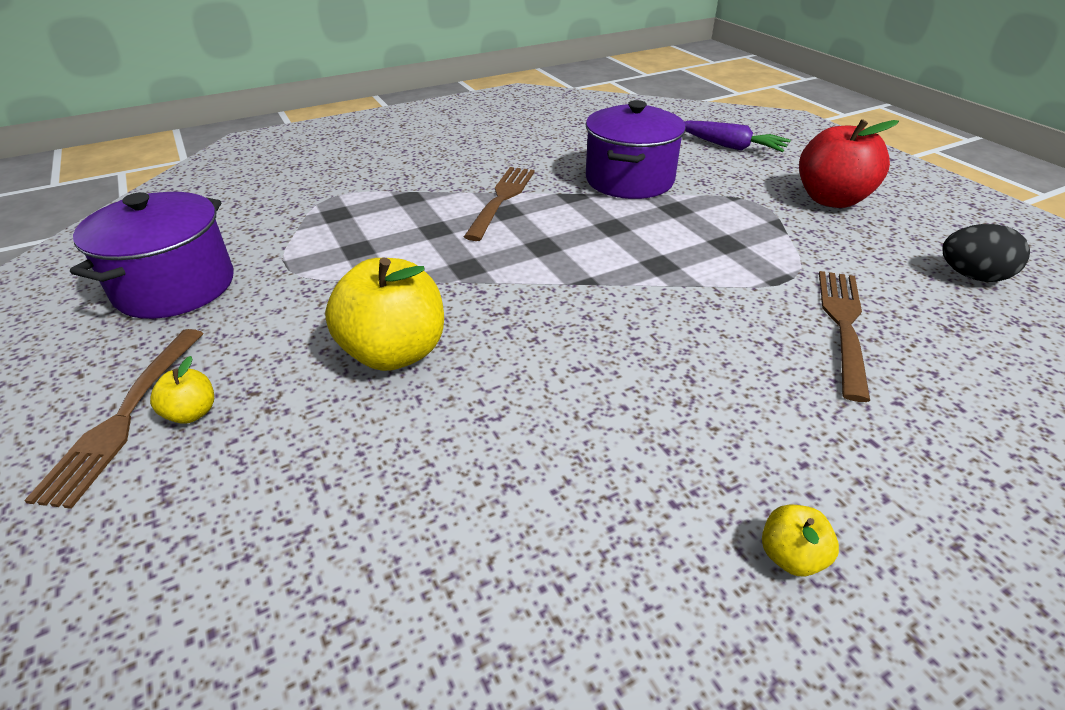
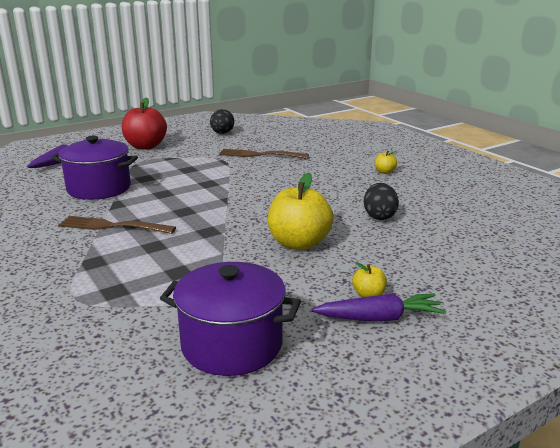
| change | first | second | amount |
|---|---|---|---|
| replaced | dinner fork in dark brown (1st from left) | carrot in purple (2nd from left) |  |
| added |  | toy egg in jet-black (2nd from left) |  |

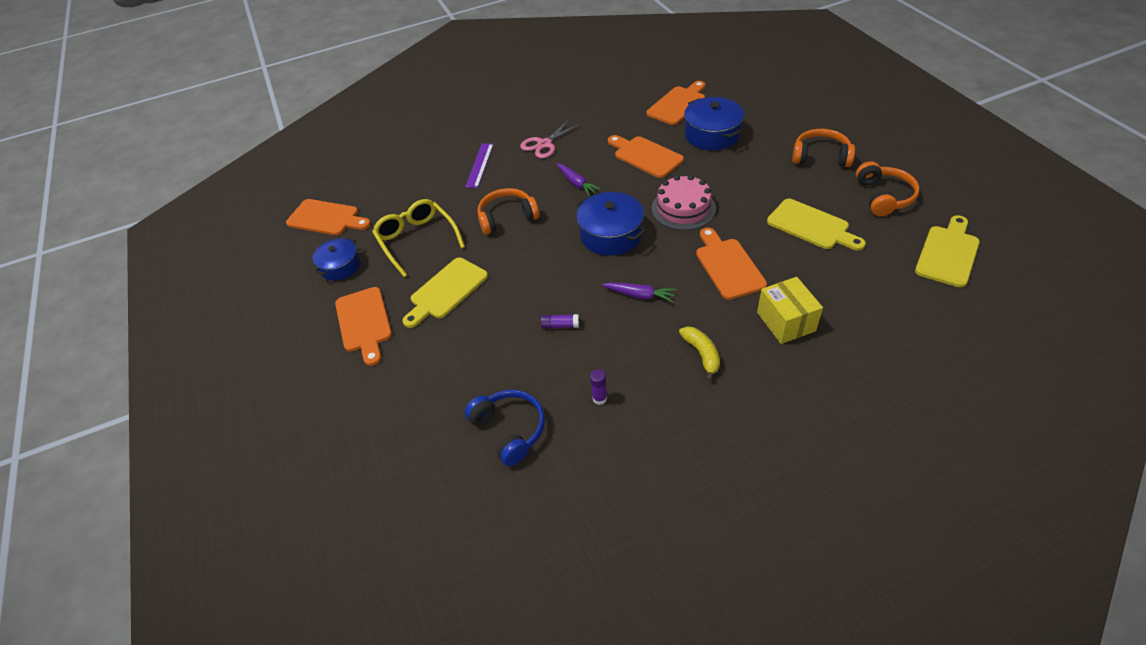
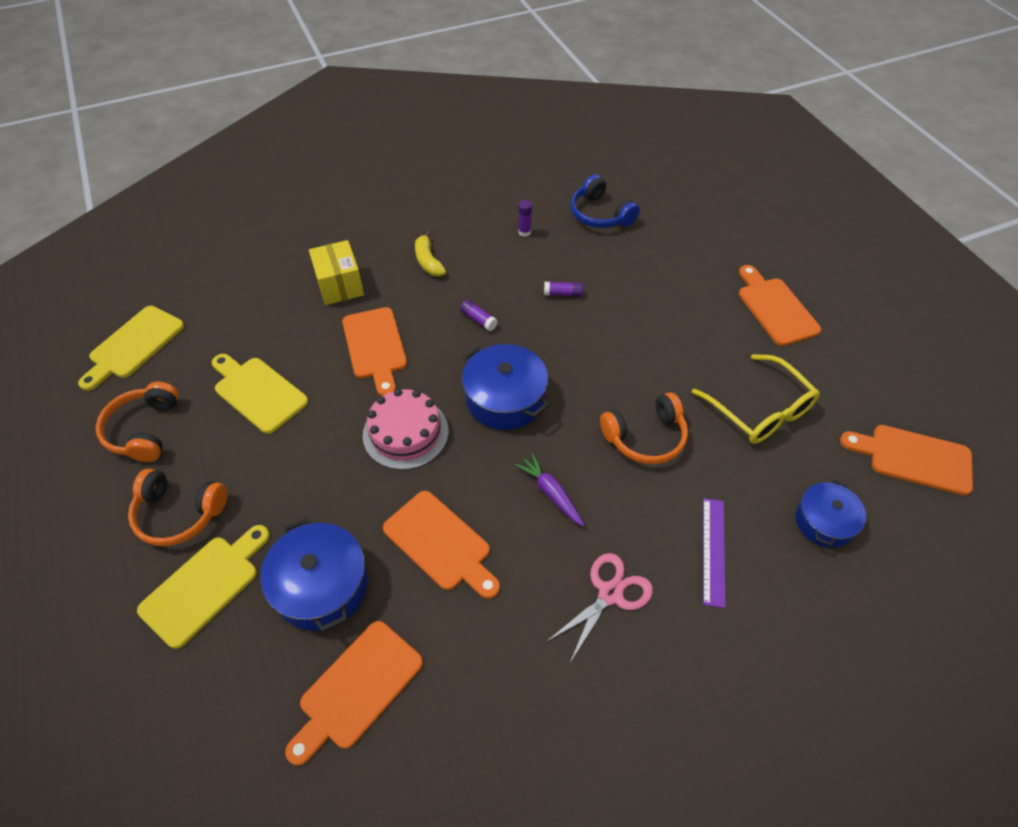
| change | first | second | amount |
|---|---|---|---|
| moved | cooking pot in cobalt (1st from left in the first image) | cooking pot in cobalt (3rd from left) |  |
| moved | cutting board in yellow (1st from left in the first image) | cutting board in yellow (2nd from left) |  |
| replaced | carrot in purple (2nd from left) | glue in purple (1st from left) |  |

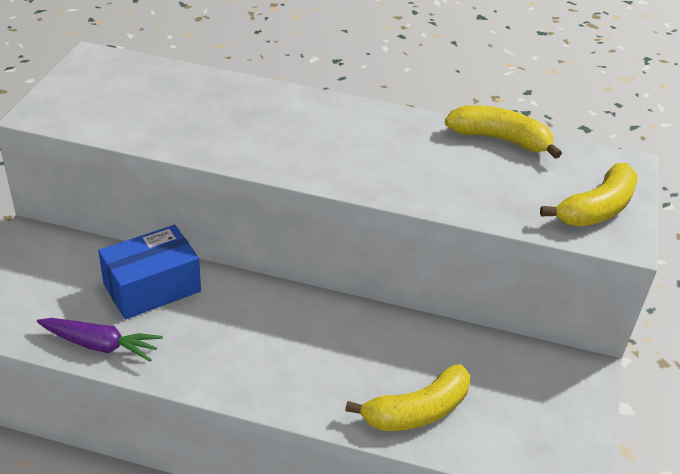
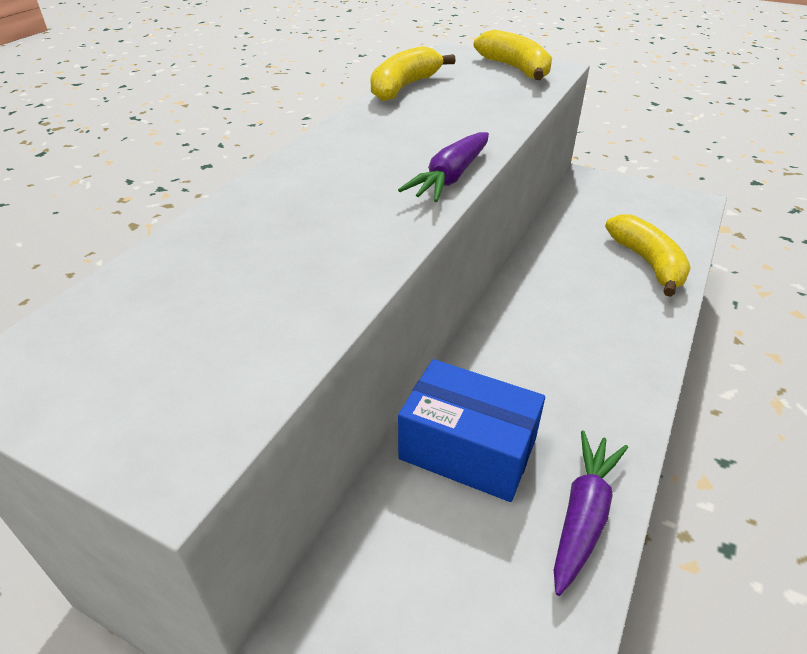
| change | first | second | amount |
|---|---|---|---|
| turned | parcel in cobalt |  | 45 degrees counterclockwise |
| added |  | carrot in purple (1st from left) |  |

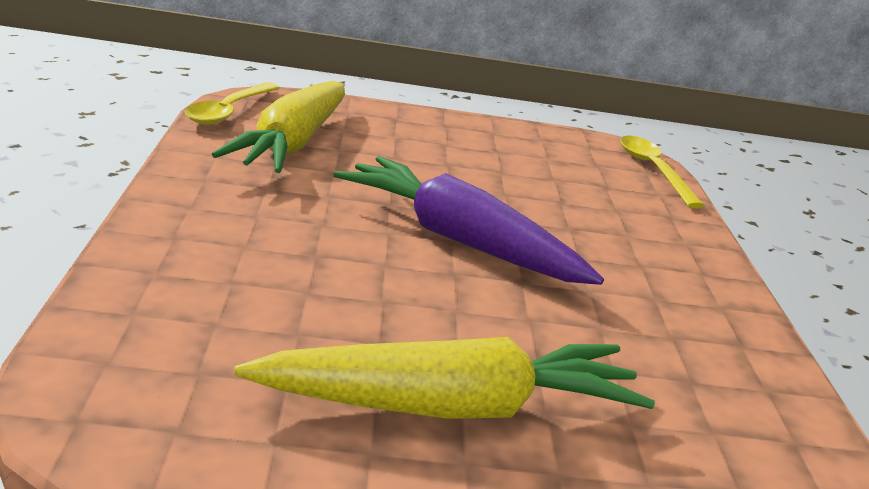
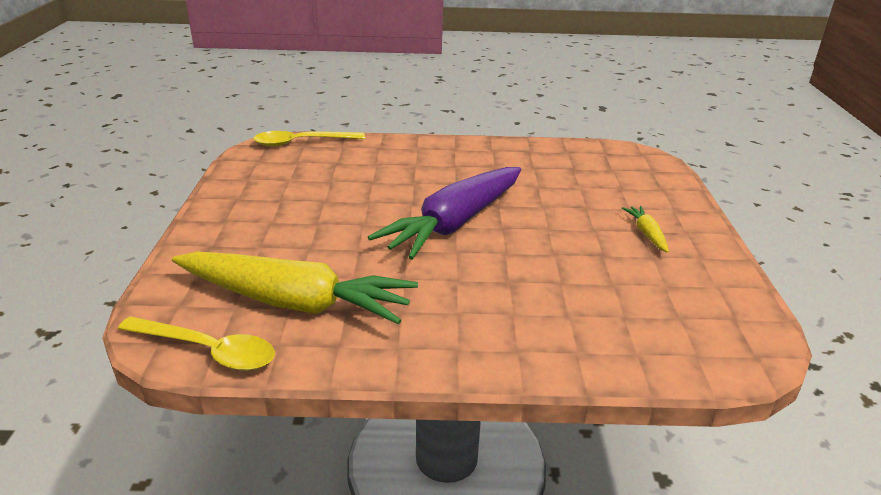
| change | first | second | amount |
|---|---|---|---|
| resized | carrot in yellow (2nd from left) |  | x0.40 |

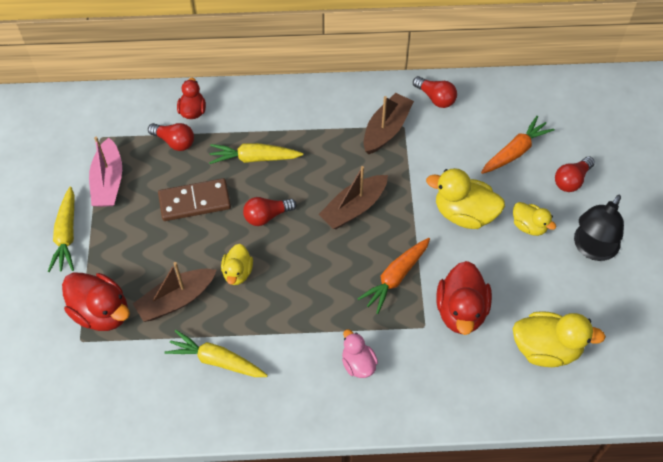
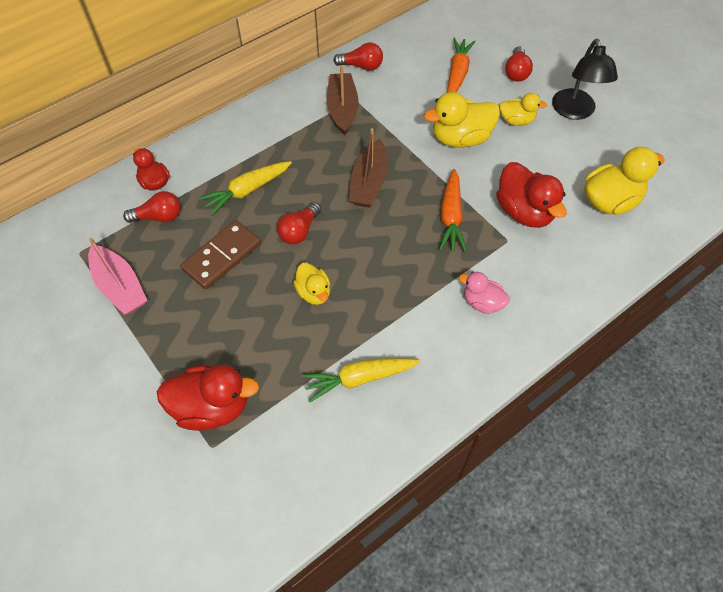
| change | first | second | amount |
|---|---|---|---|
| removed | carrot in yellow (1st from left) |  |  |
| removed | boat in dark brown (1st from left) |  |  |

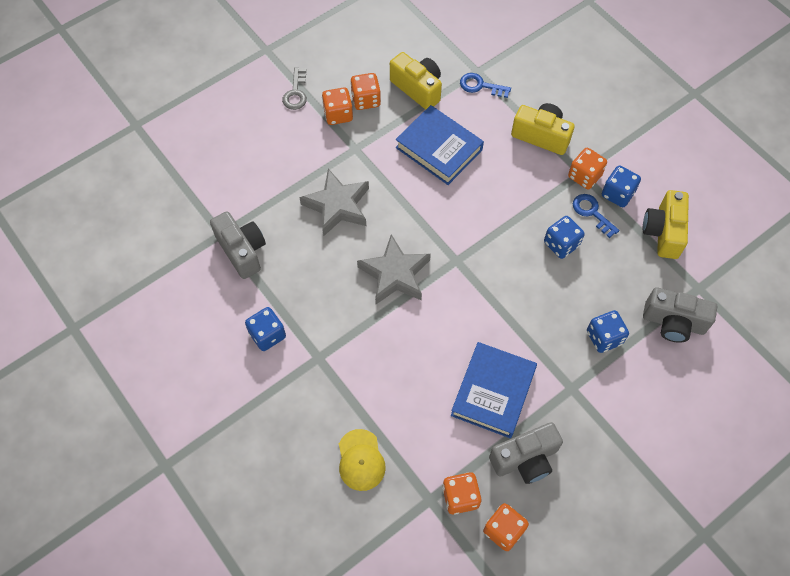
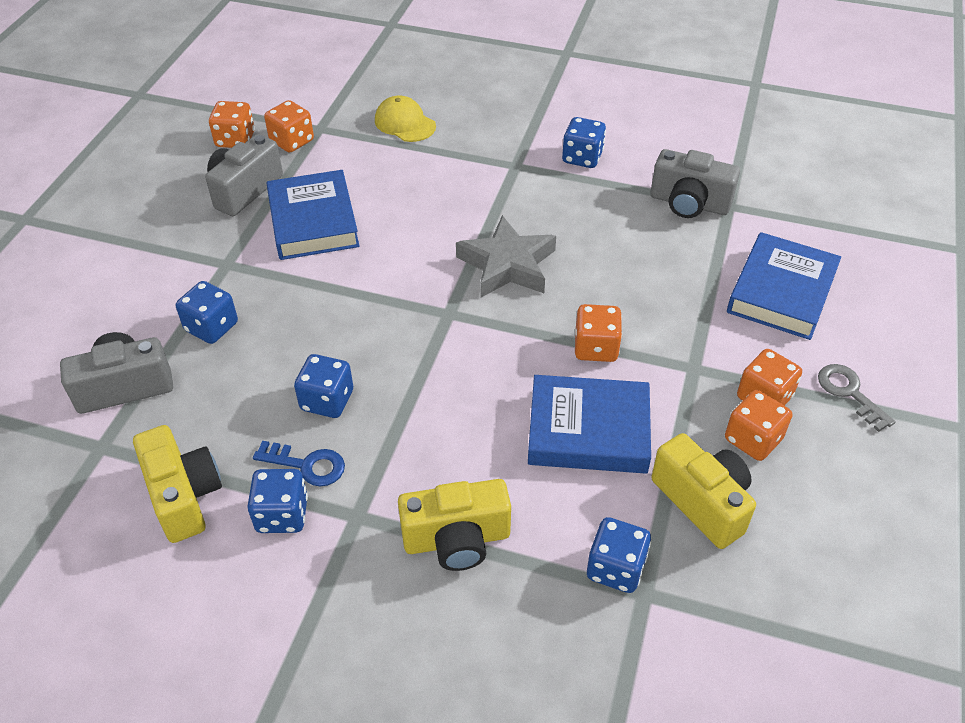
| change | first | second | amount |
|---|---|---|---|
| removed | five-pointed star in ash-grey (1st from left) |  |  |
| turned | compact camera in yellow (1st from left in the first image) | compact camera in yellow (3rd from left) | 135 degrees counterclockwise |
| replaced | key in cobalt (1st from left) | dice in cobalt (5th from left) |  |
| moved | dice in orange-coloured (5th from left in the first image) | dice in orange-coloured (3rd from left) |  |
| added |  | hardcover in cobalt (3rd from left) |  |

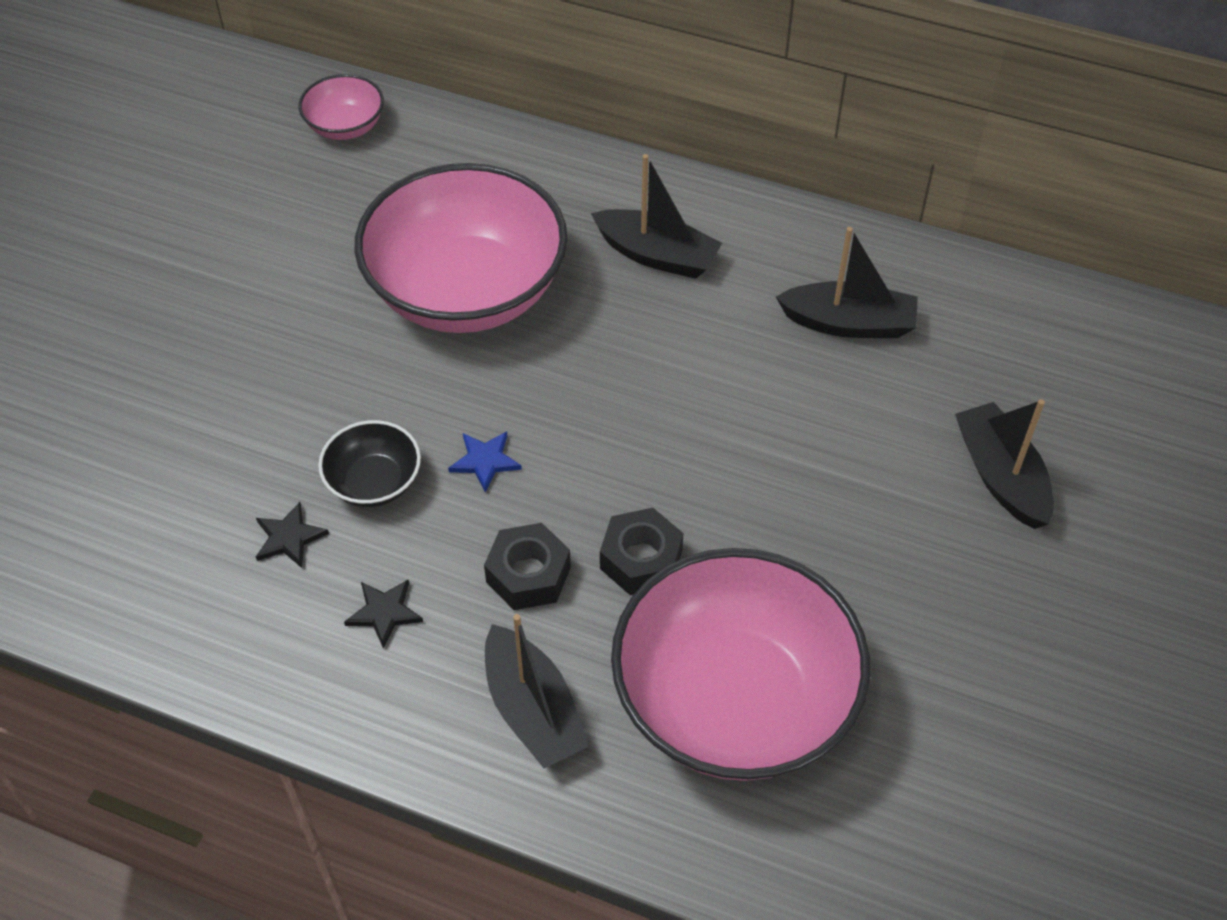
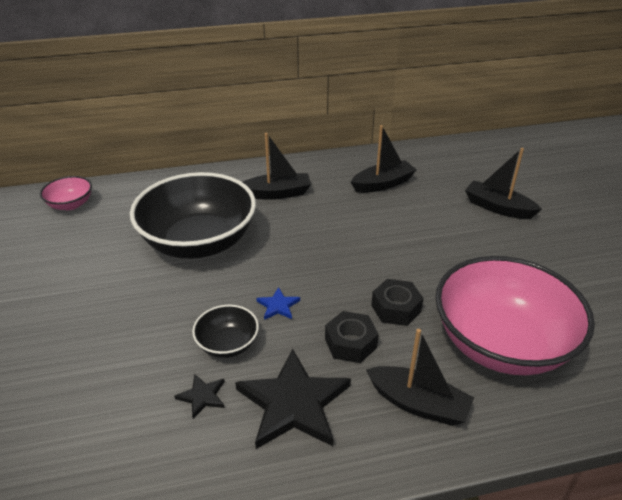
| change | first | second | amount |
|---|---|---|---|
| resized | five-pointed star in jet-black (2nd from left) |  | x2.25 |
| recoloured | bowl in rose-pink (2nd from left) | bowl in jet-black (1st from left) |  |

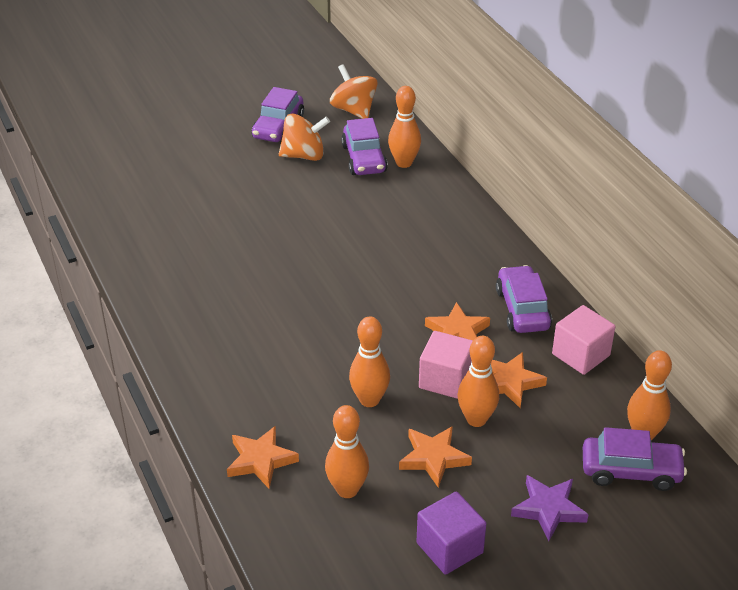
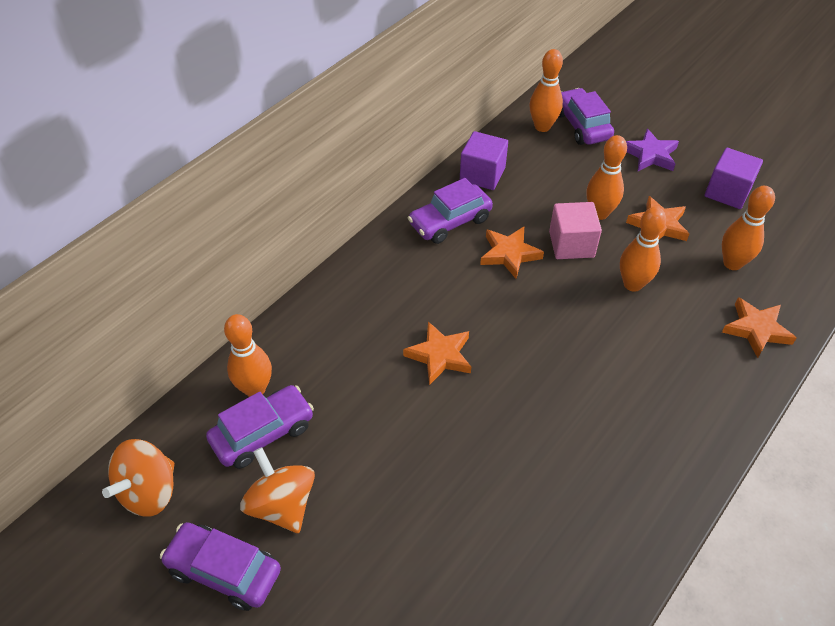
| change | first | second | amount |
|---|---|---|---|
| turned | automobile in purple (1st from left) |  | 150 degrees counterclockwise |
| moved | five-pointed star in orange-coloured (4th from left in the first image) | five-pointed star in orange-coloured (1st from left) |  |
| recoloured | solid cube in rose-pink (2nd from left) | solid cube in purple (1st from left) |  |

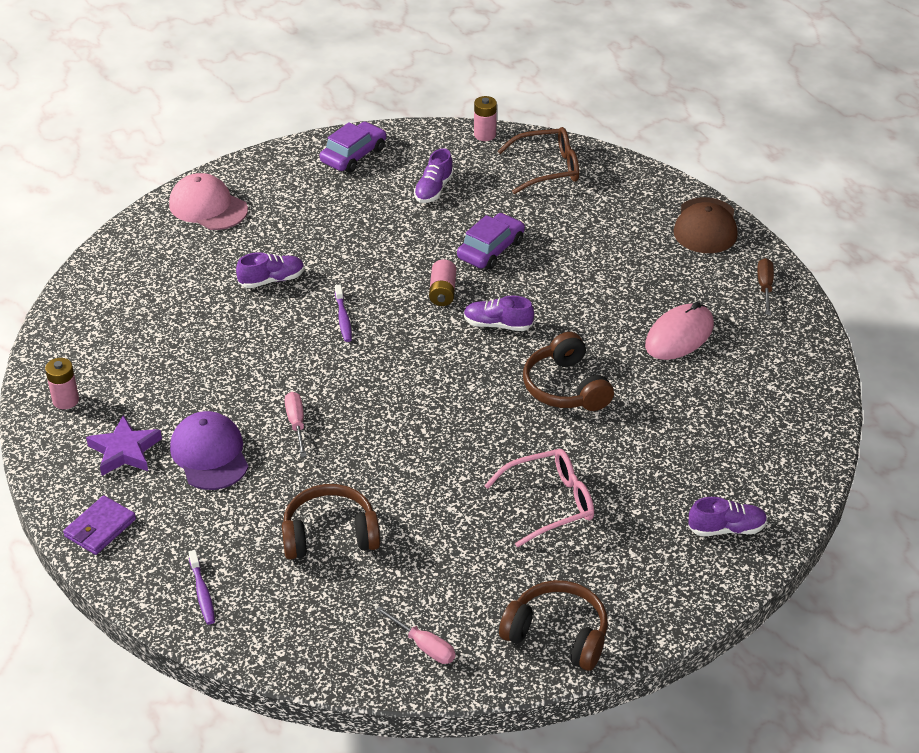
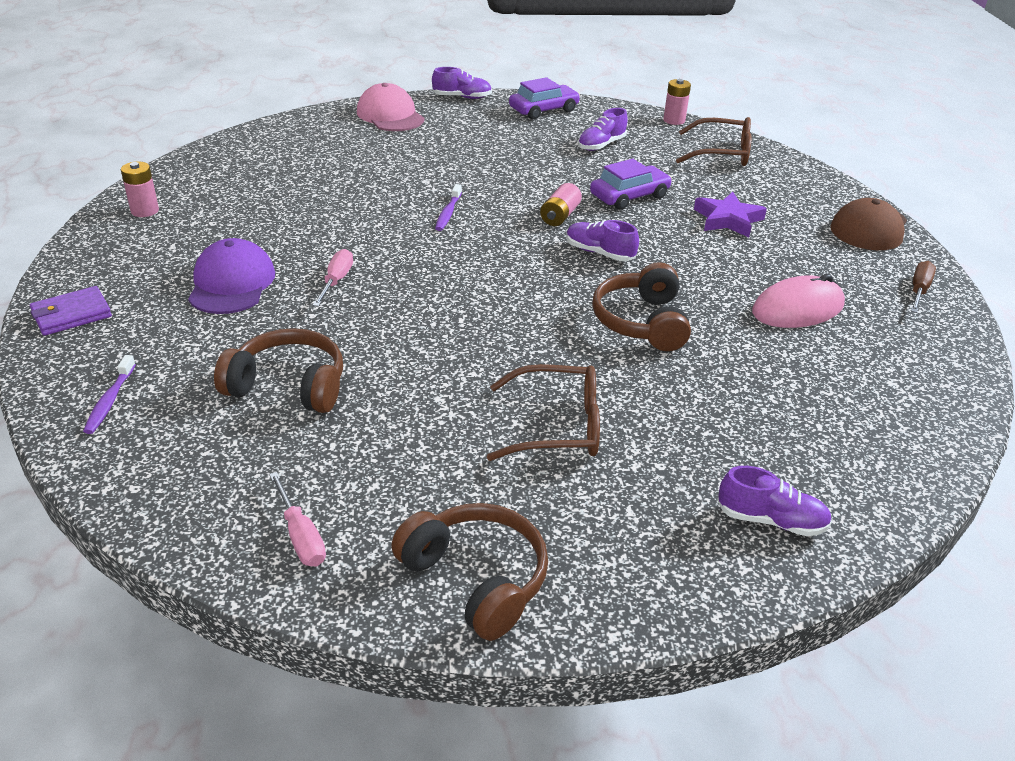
| change | first | second | amount |
|---|---|---|---|
| moved | five-pointed star in purple |  |  |
| moved | lace-up shoe in purple (1st from left) |  |  |
| recoloured | spectacles in rose-pink | spectacles in dark brown (1st from left) |  |

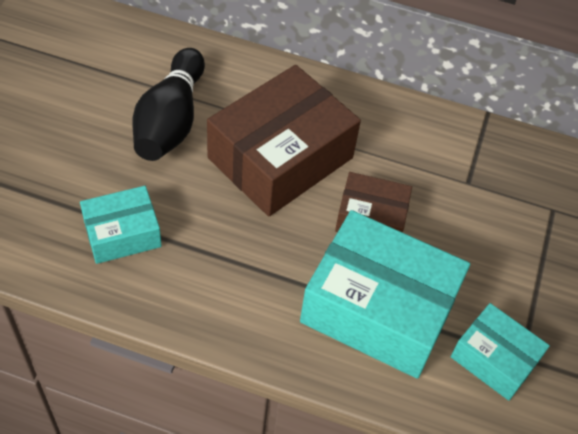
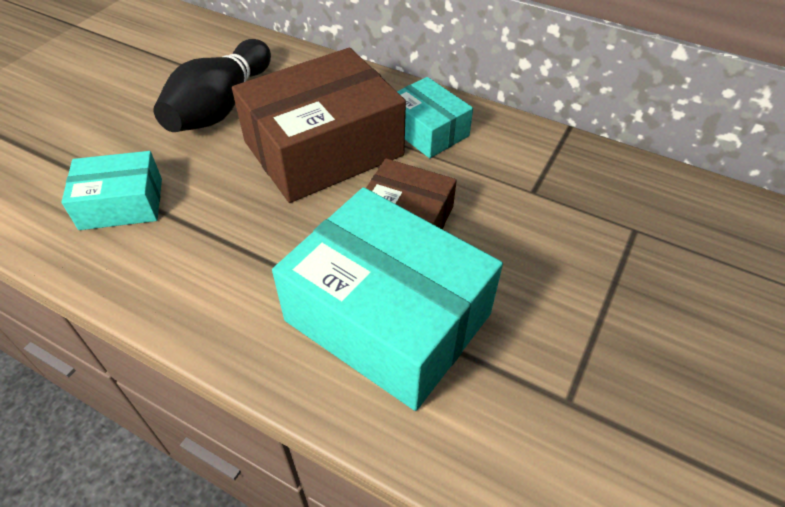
| change | first | second | amount |
|---|---|---|---|
| moved | parcel in teal (3rd from left) |  |  |

